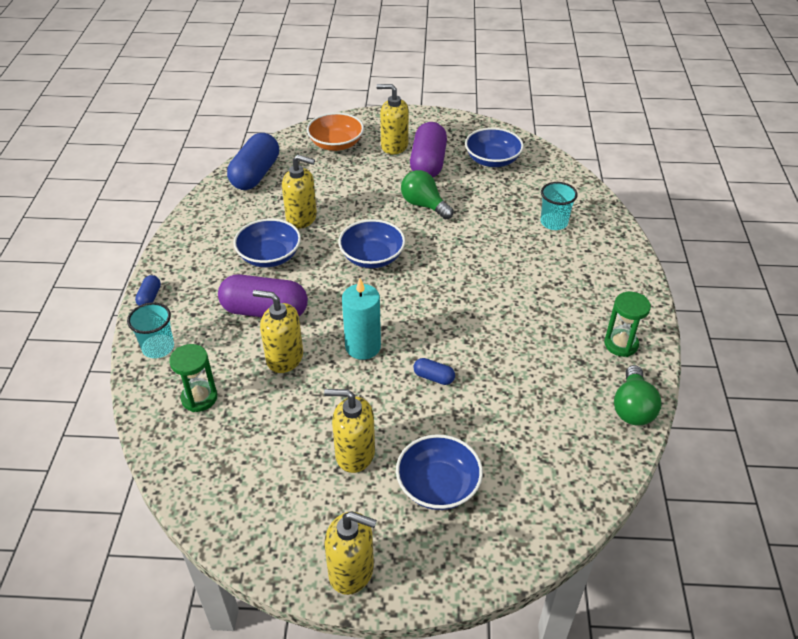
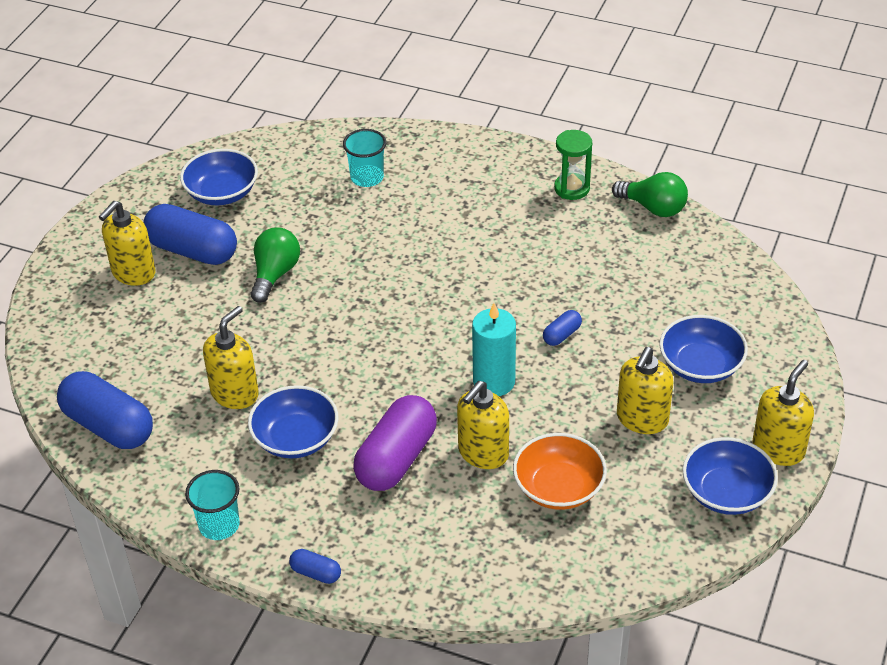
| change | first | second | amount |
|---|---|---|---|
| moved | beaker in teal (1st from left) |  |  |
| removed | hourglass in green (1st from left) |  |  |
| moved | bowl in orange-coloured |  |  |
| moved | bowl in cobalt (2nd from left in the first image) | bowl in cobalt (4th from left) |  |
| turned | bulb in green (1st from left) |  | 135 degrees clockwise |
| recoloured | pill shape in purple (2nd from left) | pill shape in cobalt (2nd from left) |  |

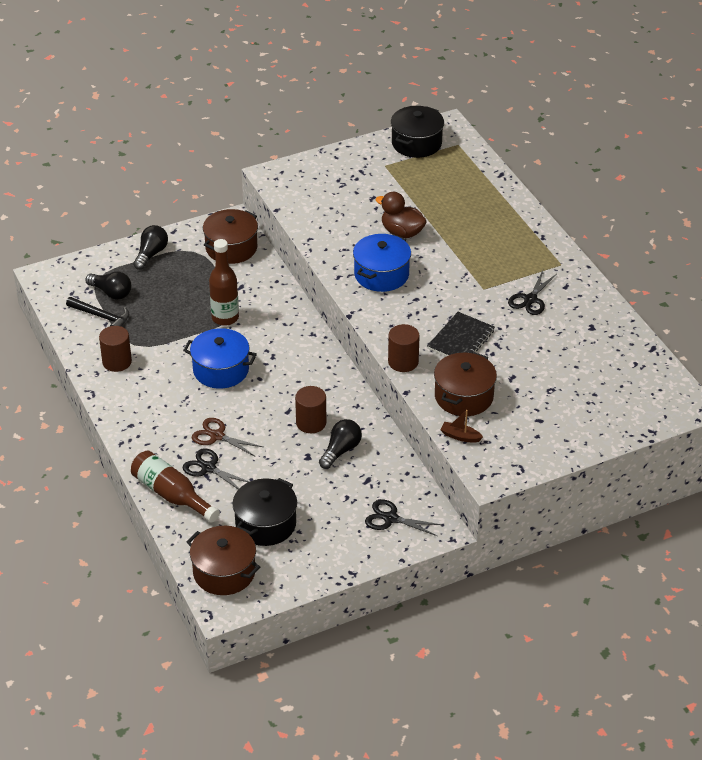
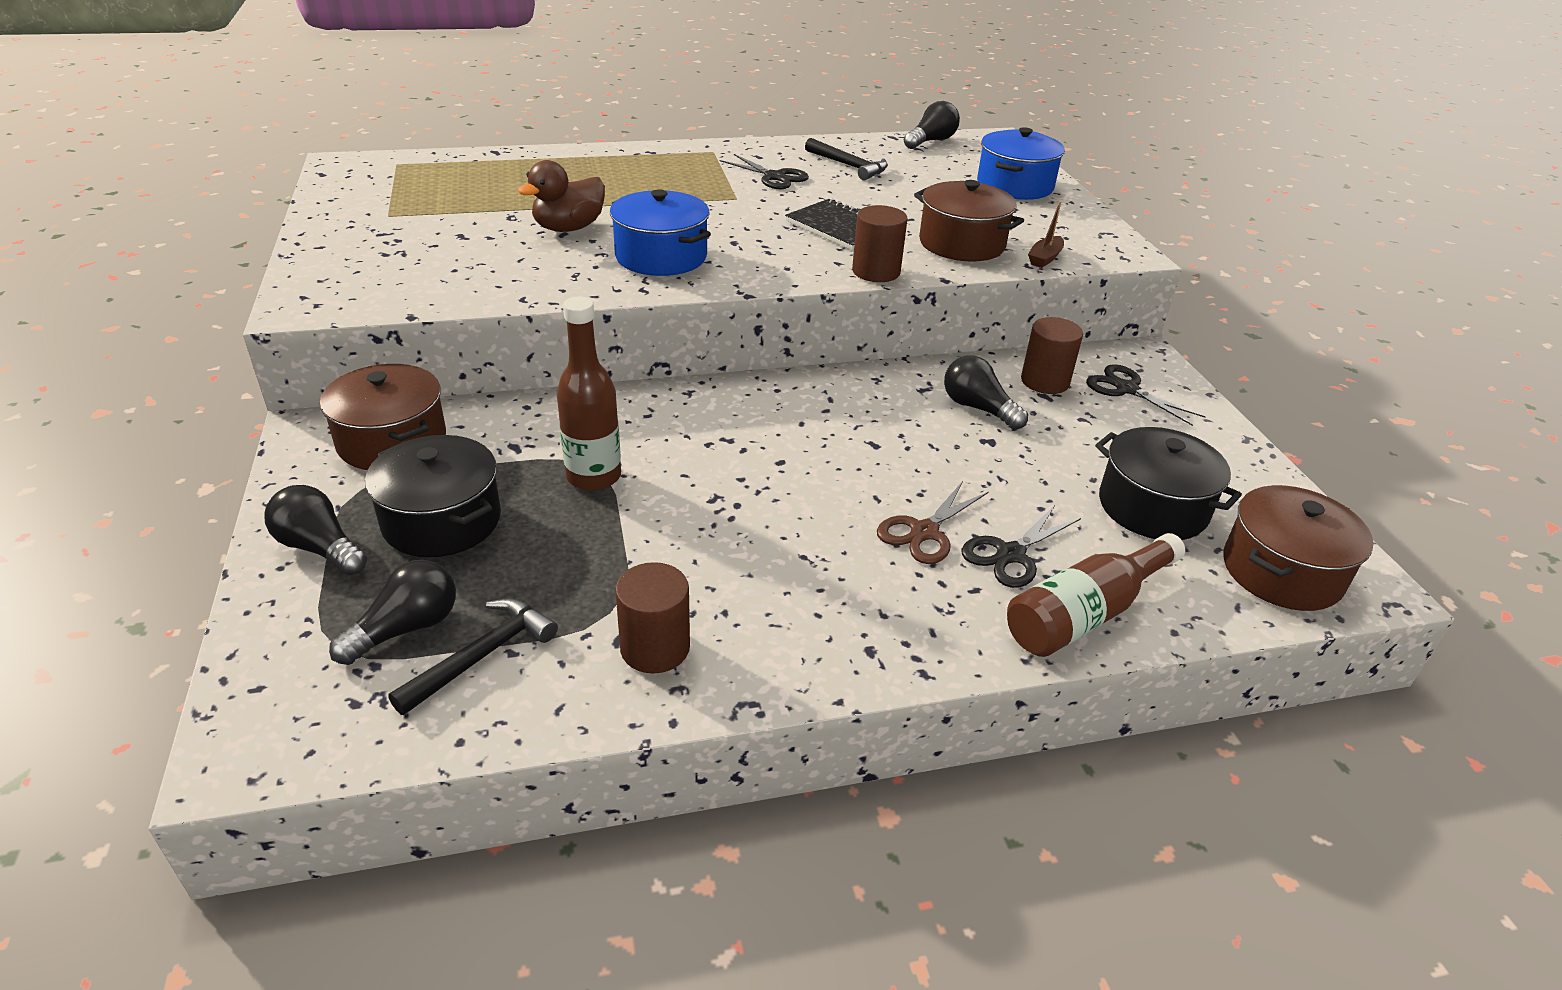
| change | first | second | amount |
|---|---|---|---|
| moved | cooking pot in cobalt (1st from left in the first image) | cooking pot in cobalt (2nd from left) |  |
| moved | solid cylinder in dark brown (2nd from left in the first image) | solid cylinder in dark brown (3rd from left) |  |
| turned | shears in jet-black (2nd from left in the first image) | shears in jet-black (3rd from left) | 105 degrees clockwise |
| moved | cooking pot in jet-black (2nd from left in the first image) | cooking pot in jet-black (1st from left) |  |
| added |  | claw hammer in jet-black (2nd from left) |  |
| added |  | bulb in jet-black (3rd from left) |  |

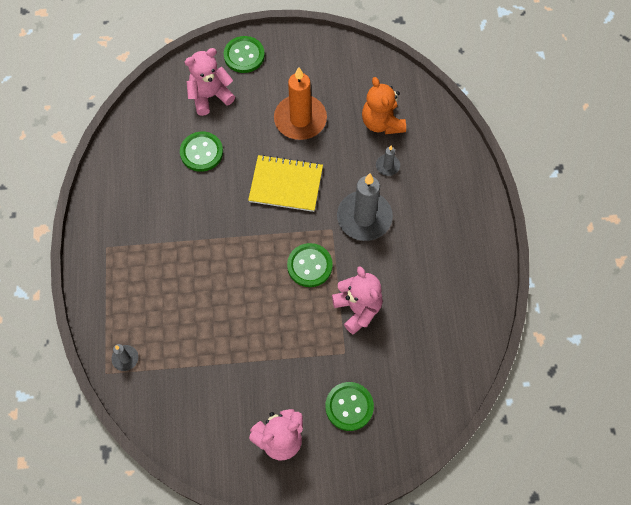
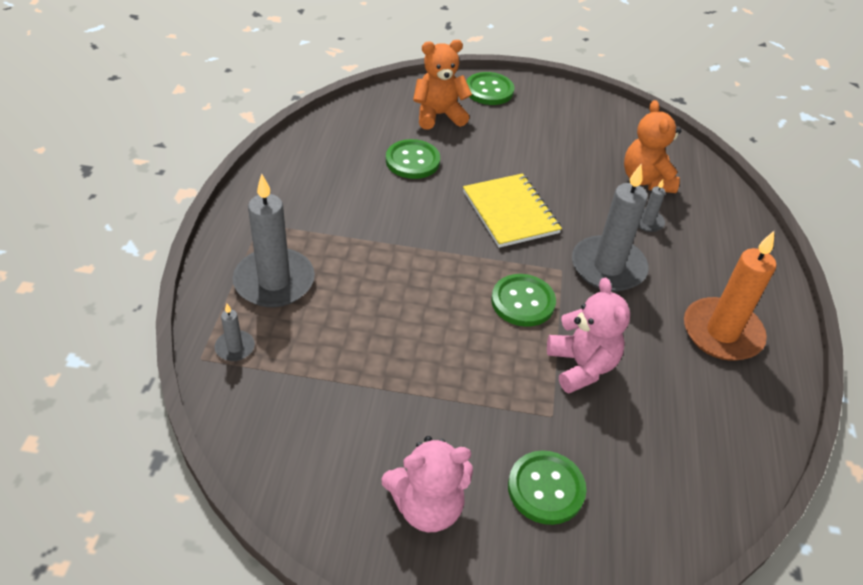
| change | first | second | amount |
|---|---|---|---|
| recoloured | stuffed bear in rose-pink (1st from left) | stuffed bear in orange-coloured (1st from left) |  |
| turned | exercise book in yellow |  | 45 degrees clockwise |
| moved | candle in orange-coloured |  |  |
| added |  | candle in ash-grey (2nd from left) |  |

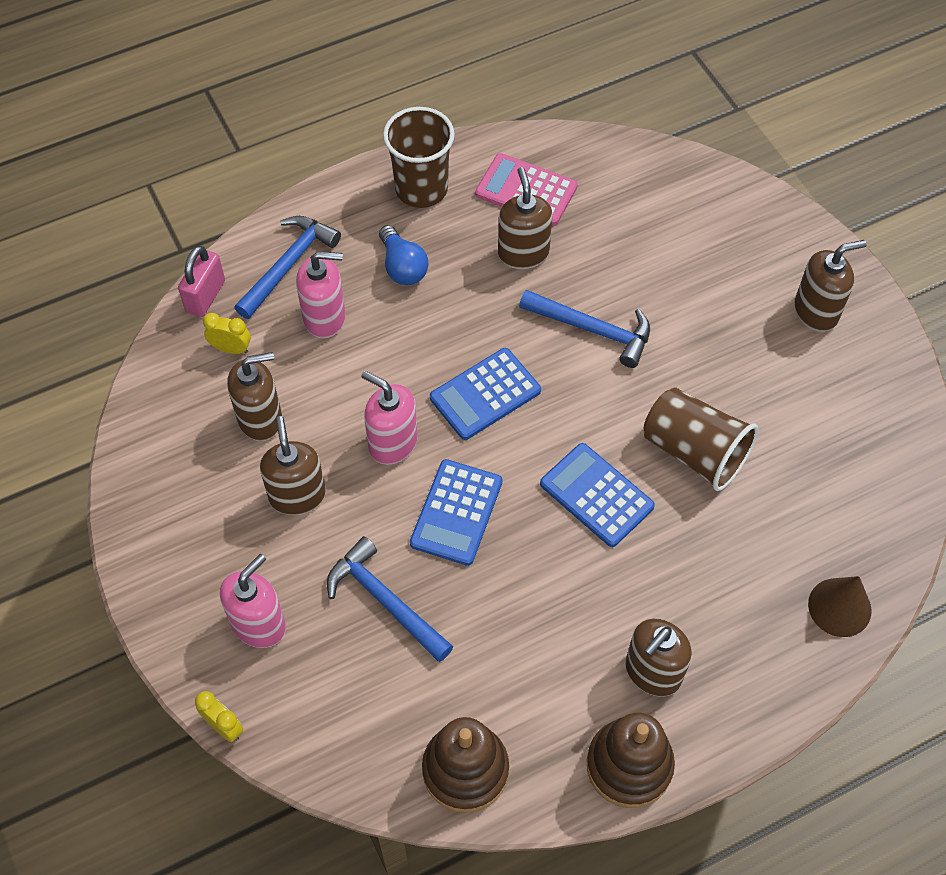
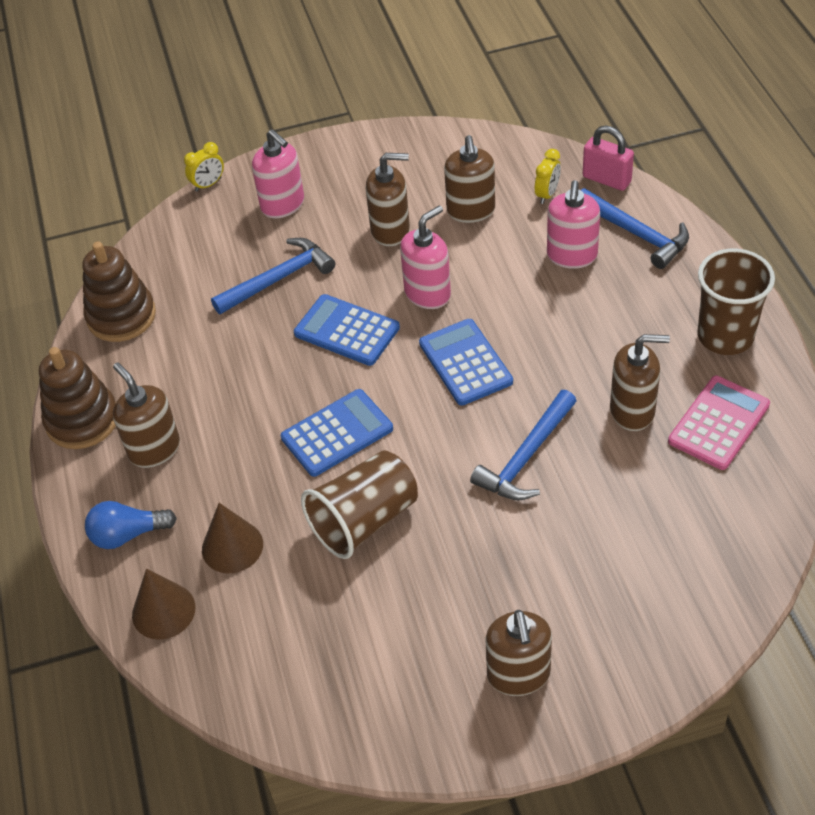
| change | first | second | amount |
|---|---|---|---|
| moved | bulb in cobalt |  |  |
| added |  | cone in dark brown (2nd from left) |  |

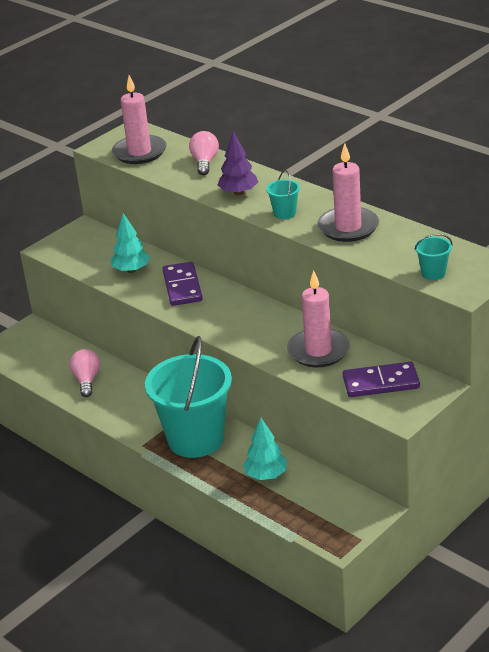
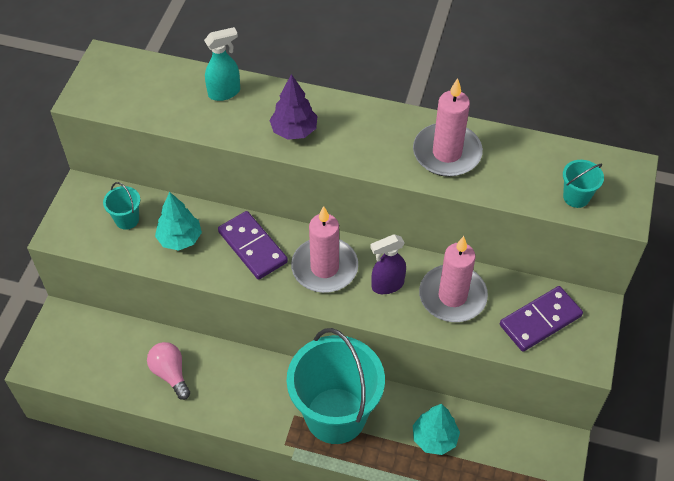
| change | first | second | amount |
|---|---|---|---|
| moved | candle in rose-pink (1st from left) |  |  |
| replaced | bulb in rose-pink (2nd from left) | spray bottle in teal |  |
| moved | sand bucket in teal (2nd from left in the first image) | sand bucket in teal (1st from left) |  |
| added |  | spray bottle in purple |  |

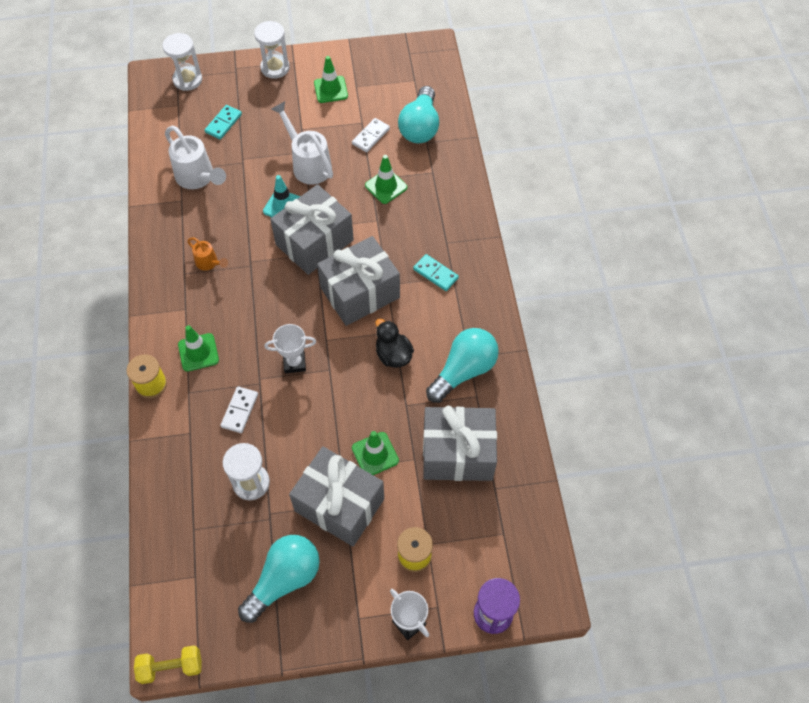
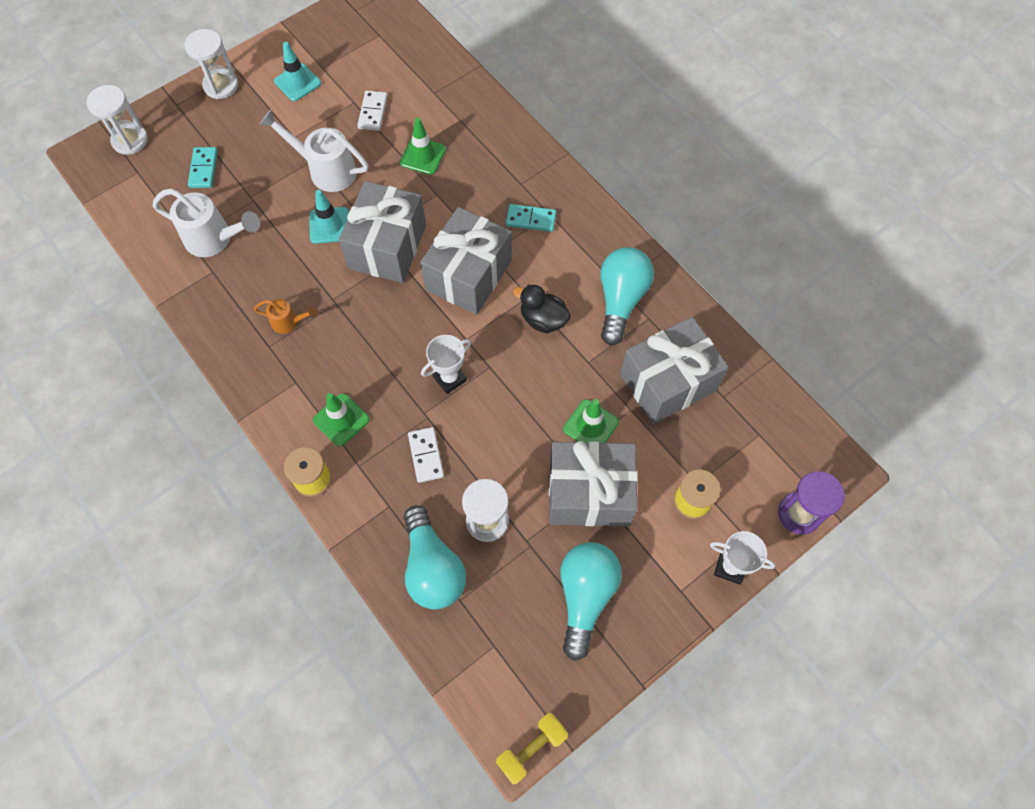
| change | first | second | amount |
|---|---|---|---|
| recoloured | road cone in green (2nd from left) | road cone in teal (1st from left) |  |
| moved | bulb in teal (2nd from left in the first image) | bulb in teal (1st from left) |  |

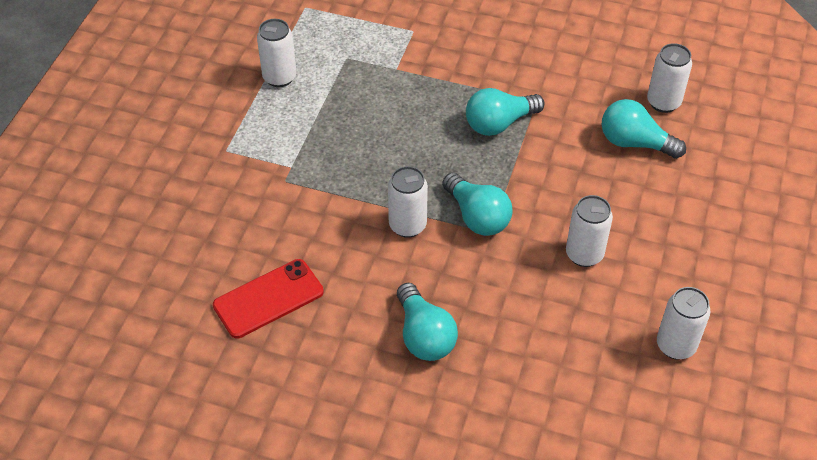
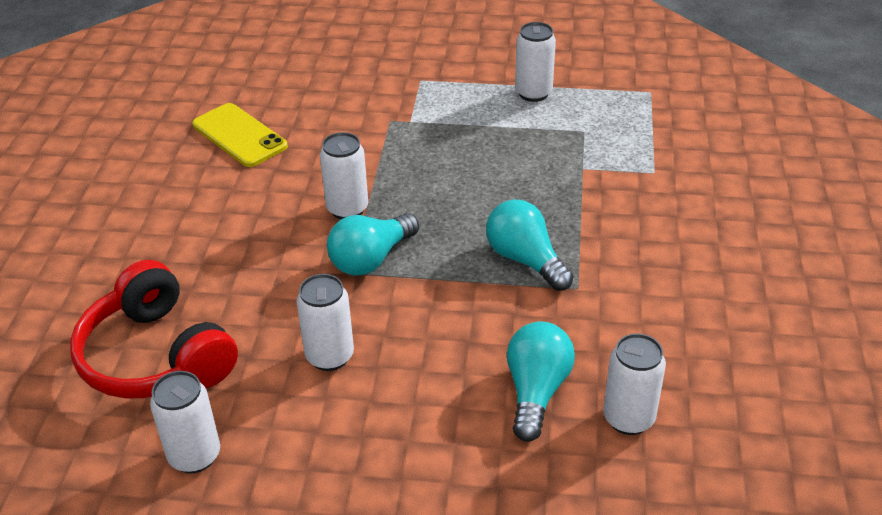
| change | first | second | amount |
|---|---|---|---|
| recoloured | smartphone in red | smartphone in yellow |  |
| removed | bulb in teal (1st from left) |  |  |
| added |  | headset in red |  |

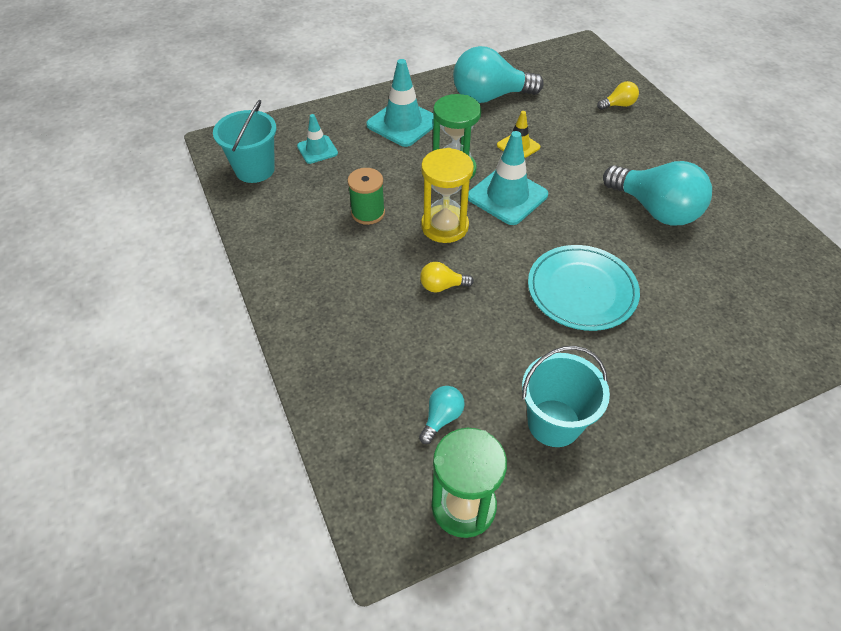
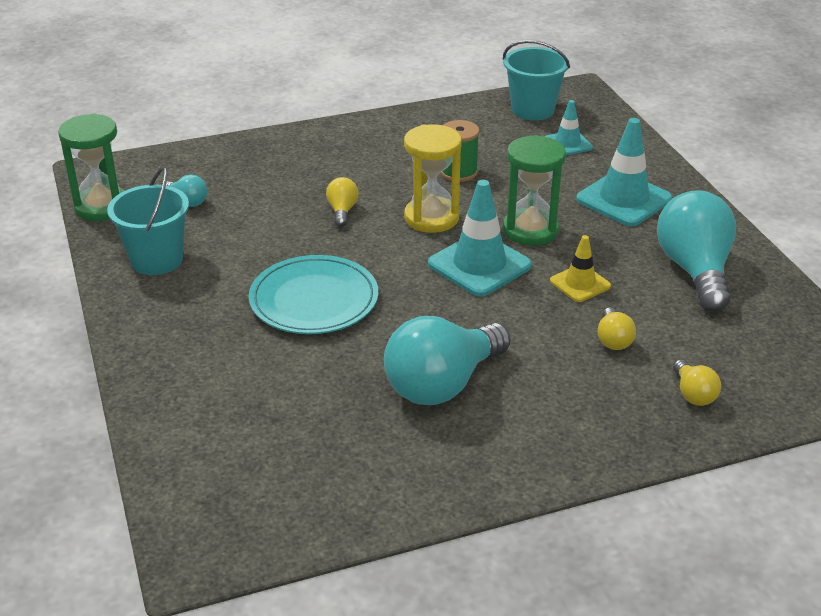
| change | first | second | amount |
|---|---|---|---|
| added |  | bulb in yellow (2nd from left) |  |

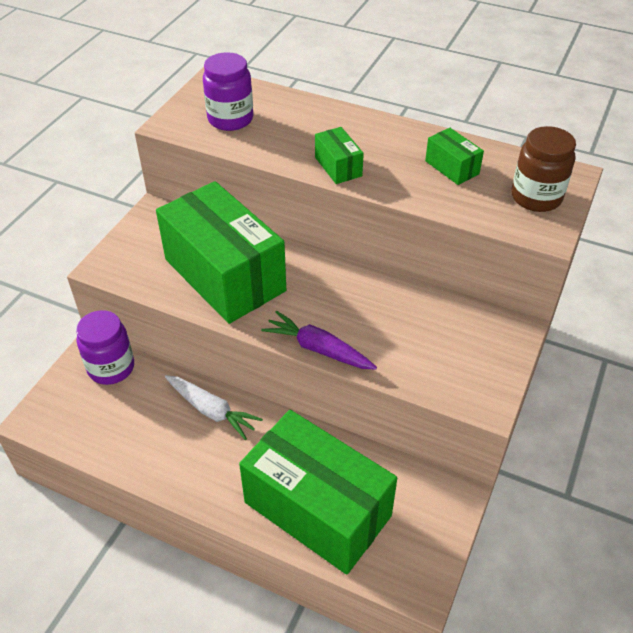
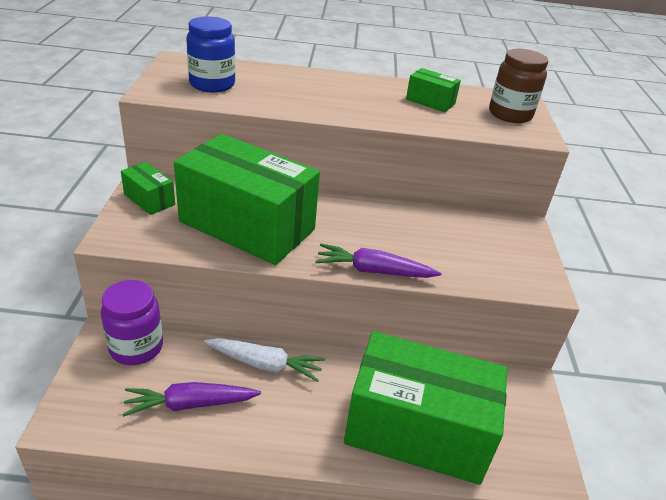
| change | first | second | amount |
|---|---|---|---|
| recoloured | jar in purple (2nd from left) | jar in cobalt |  |
| moved | parcel in green (3rd from left in the first image) | parcel in green (1st from left) |  |
| added |  | carrot in purple (1st from left) |  |

